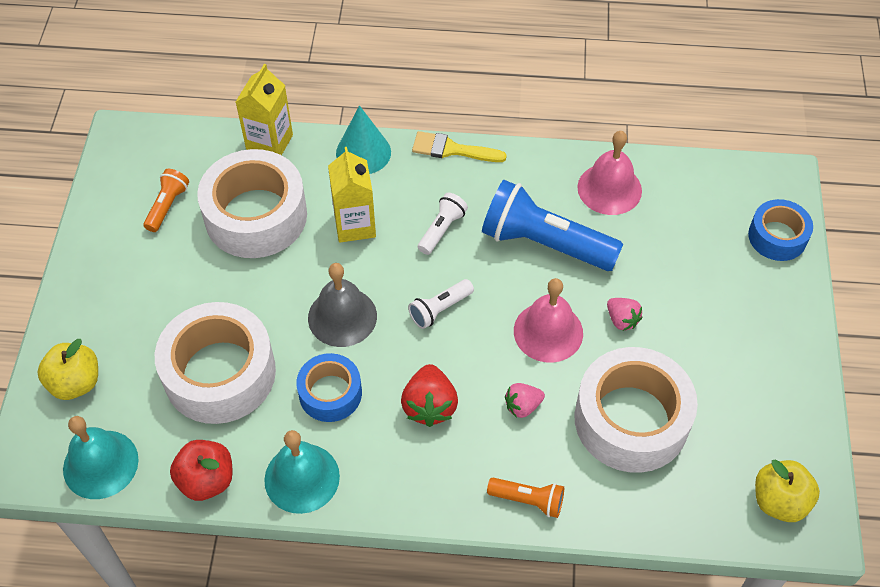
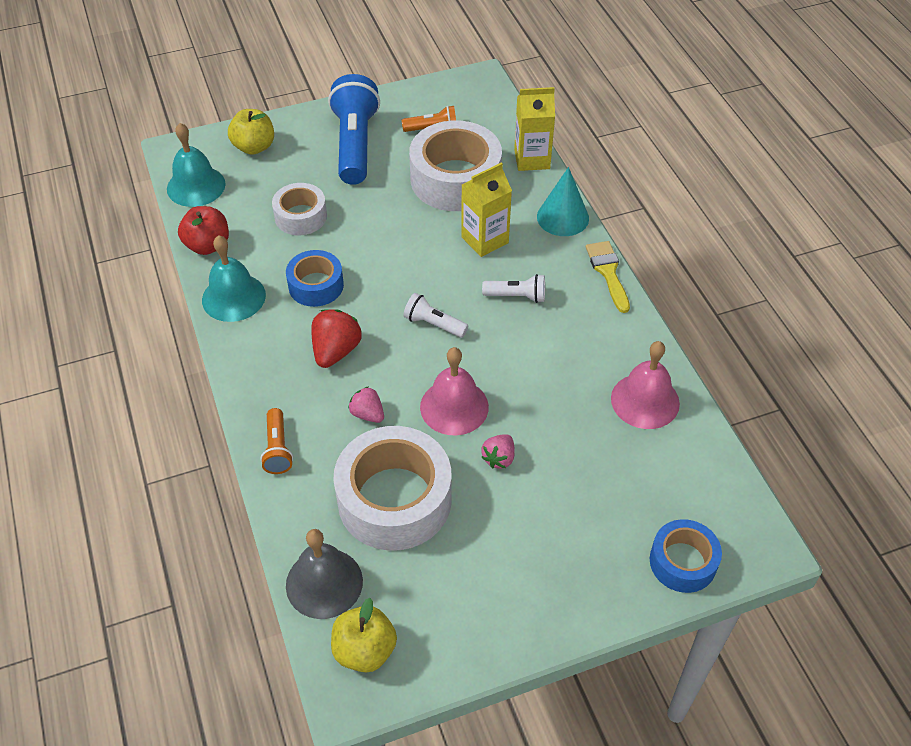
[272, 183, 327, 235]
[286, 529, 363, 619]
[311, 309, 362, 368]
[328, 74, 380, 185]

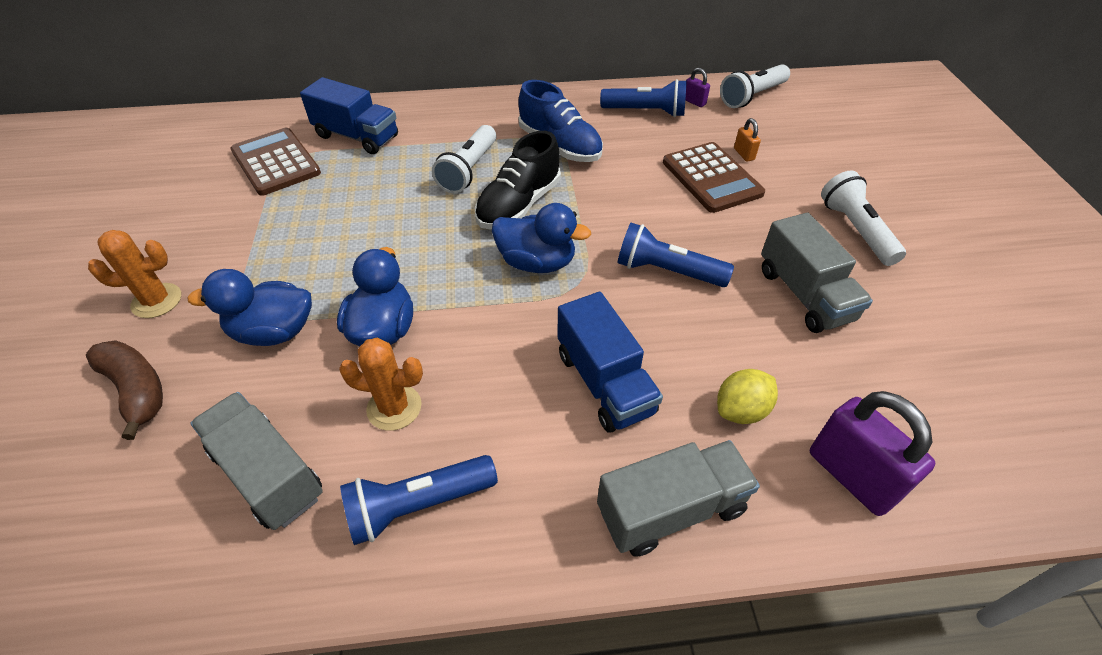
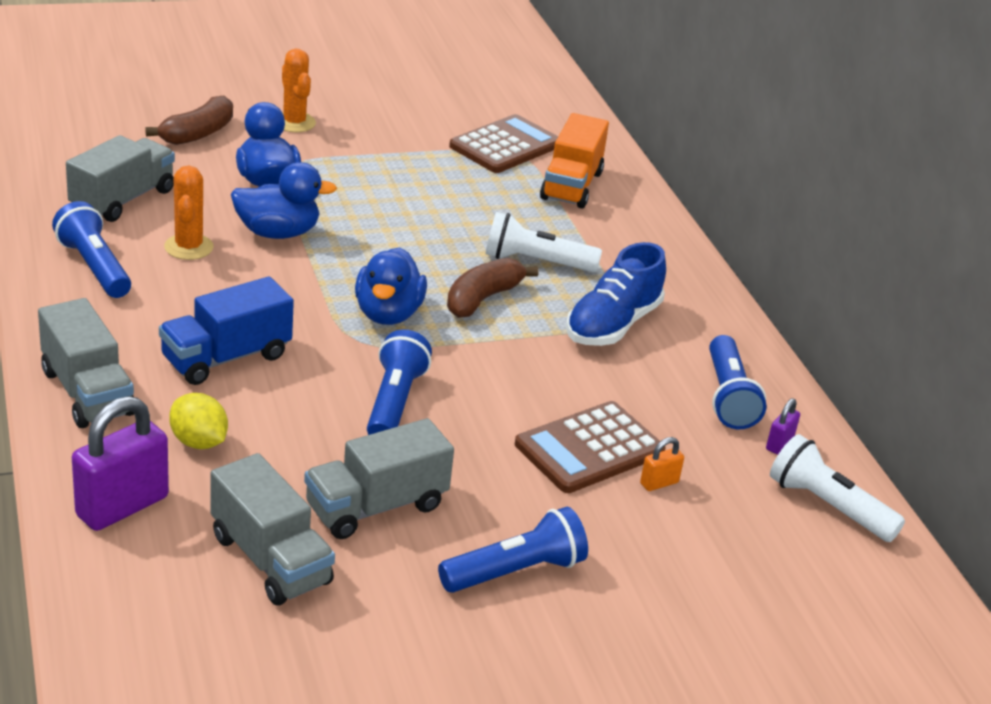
[211, 453, 335, 606]
[438, 507, 588, 593]
[447, 258, 539, 318]
[540, 113, 609, 209]

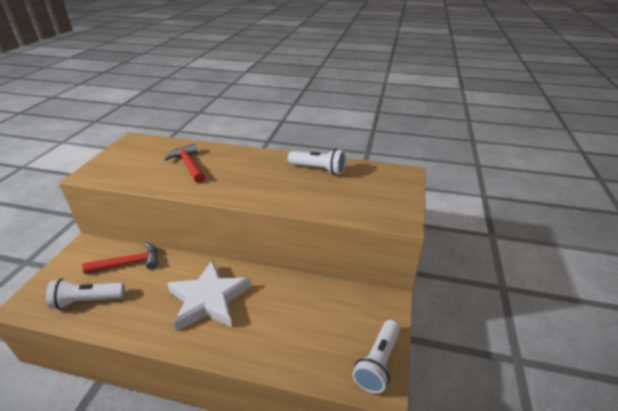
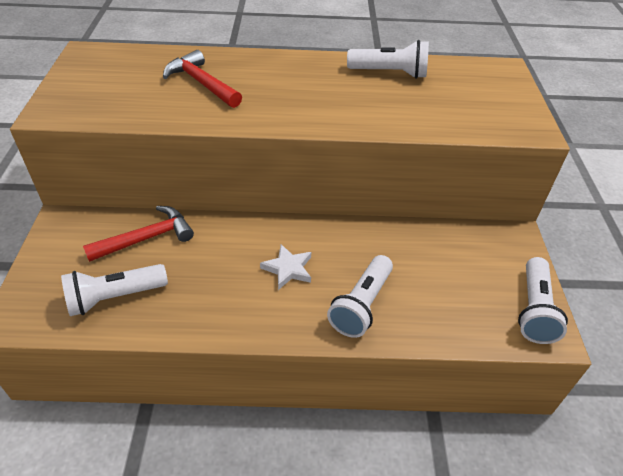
[260, 244, 311, 290]
[327, 255, 393, 338]

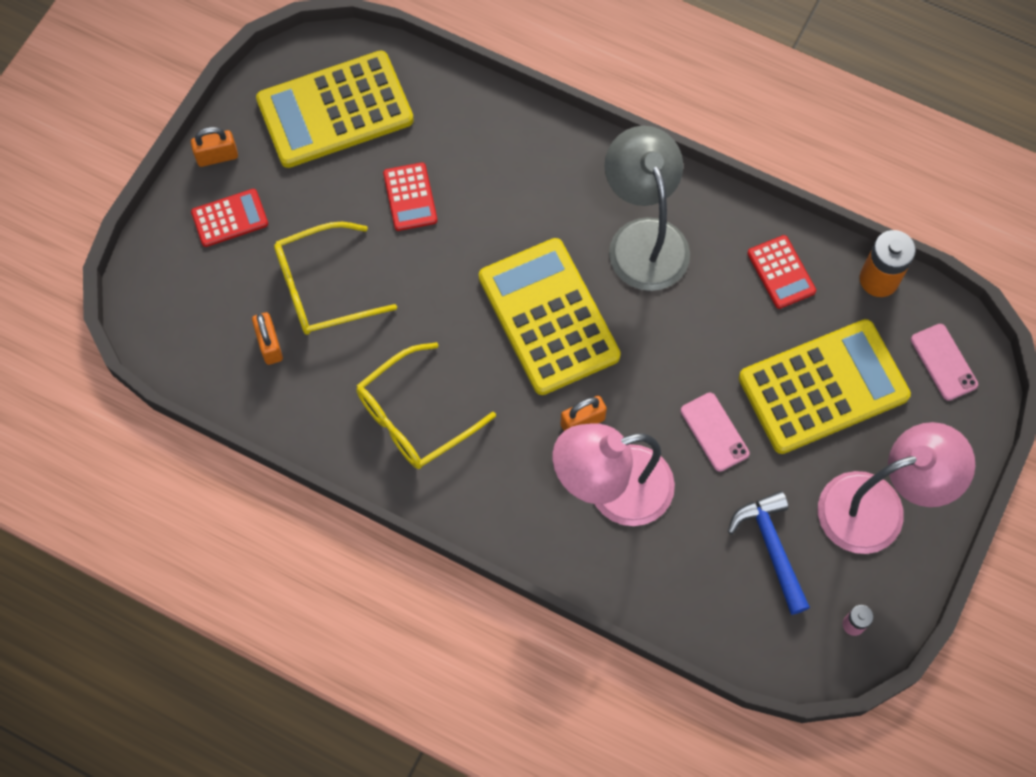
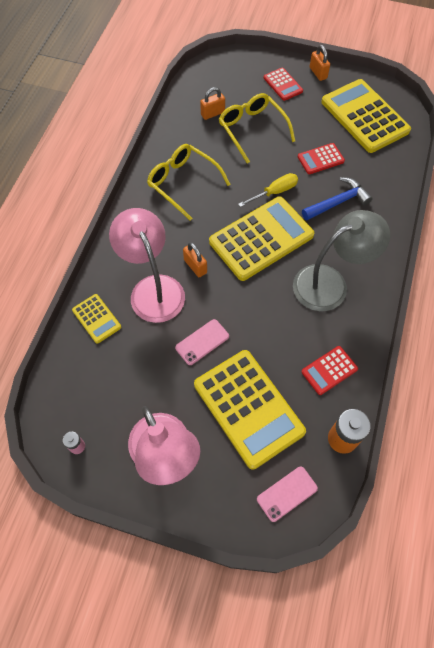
[72, 294, 121, 344]
[238, 173, 298, 207]
[302, 177, 373, 220]

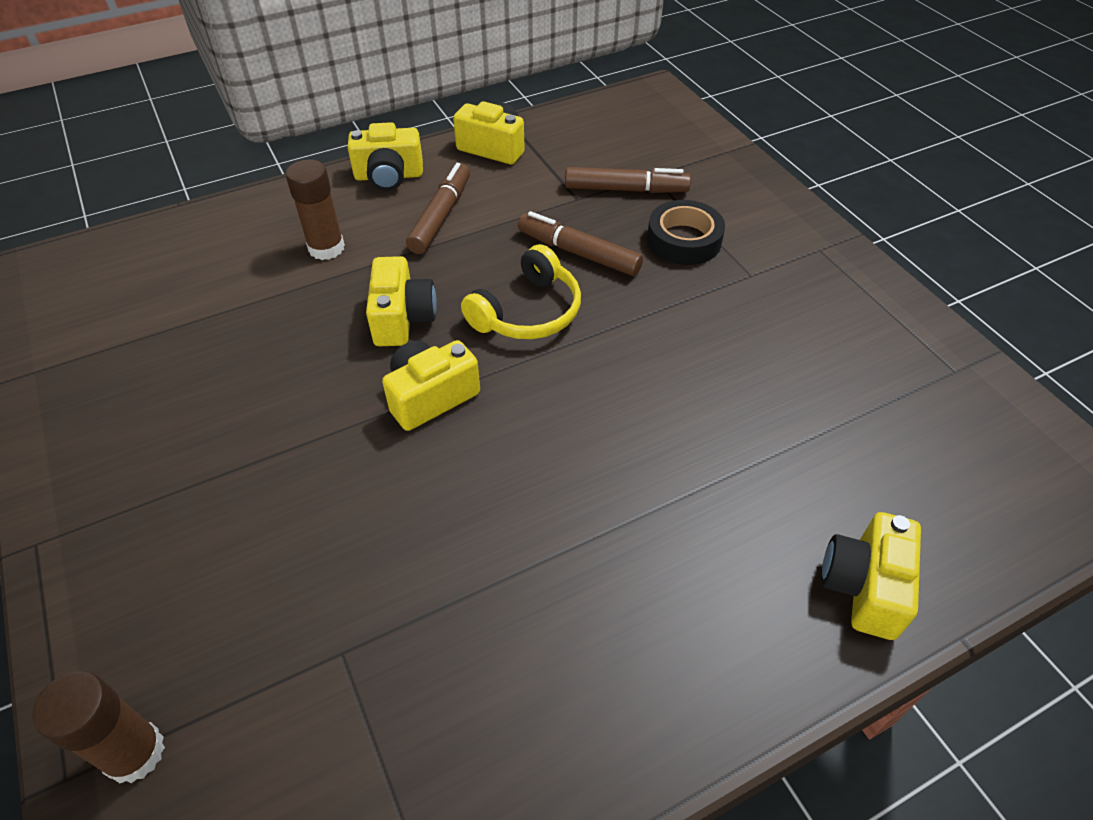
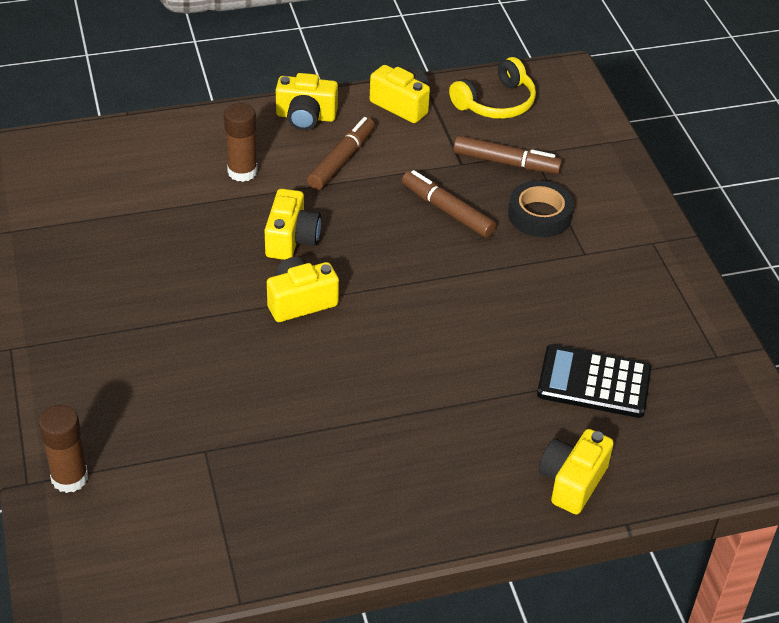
[449, 57, 536, 119]
[537, 344, 652, 418]

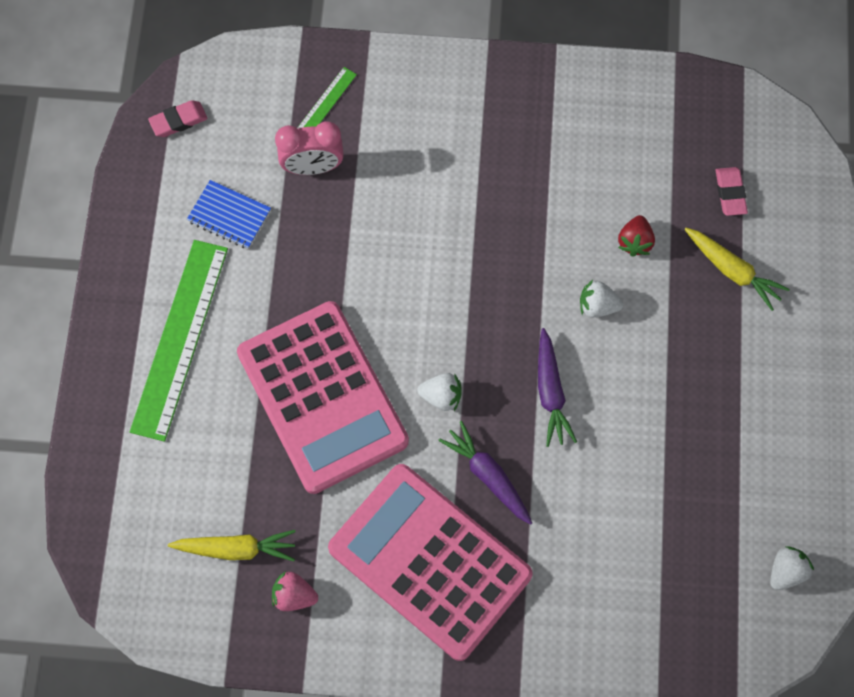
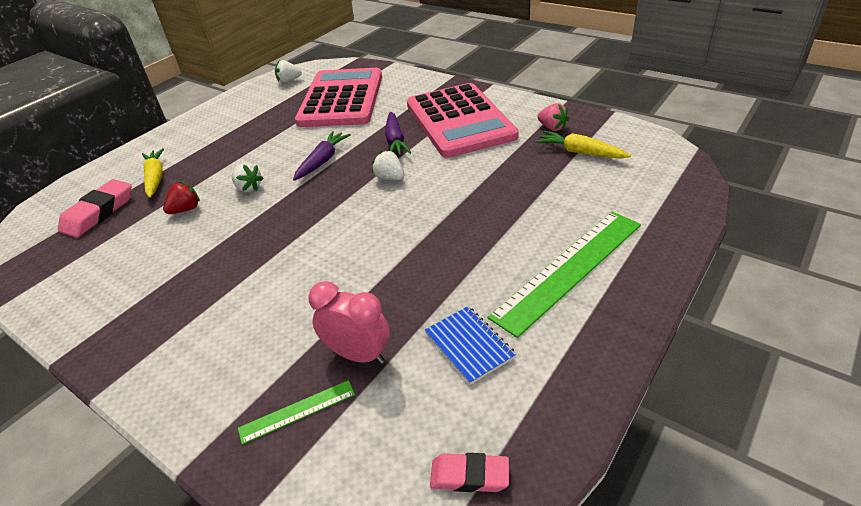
[58, 179, 131, 238]
[295, 68, 382, 127]

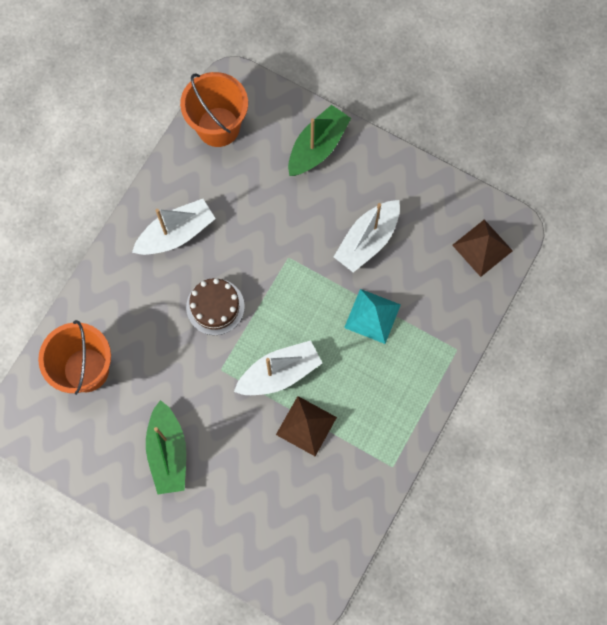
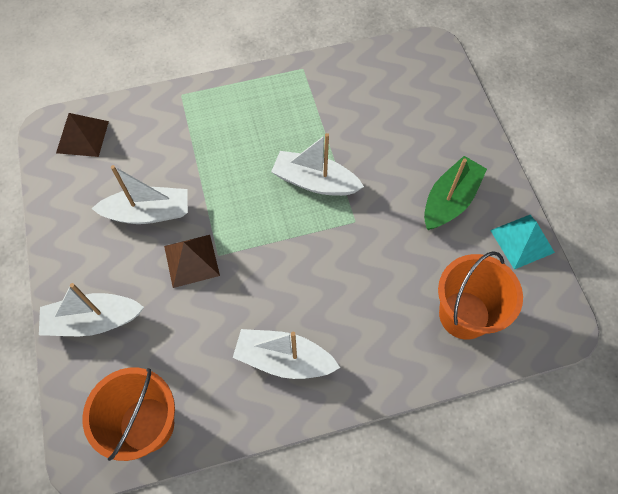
[39, 283, 144, 336]
[164, 235, 220, 288]
[490, 215, 555, 270]
[186, 278, 245, 335] (first image)

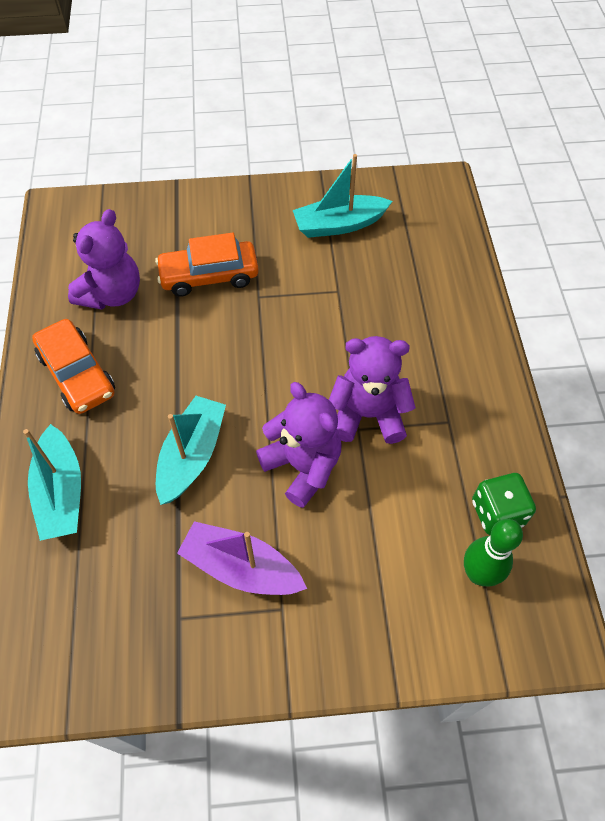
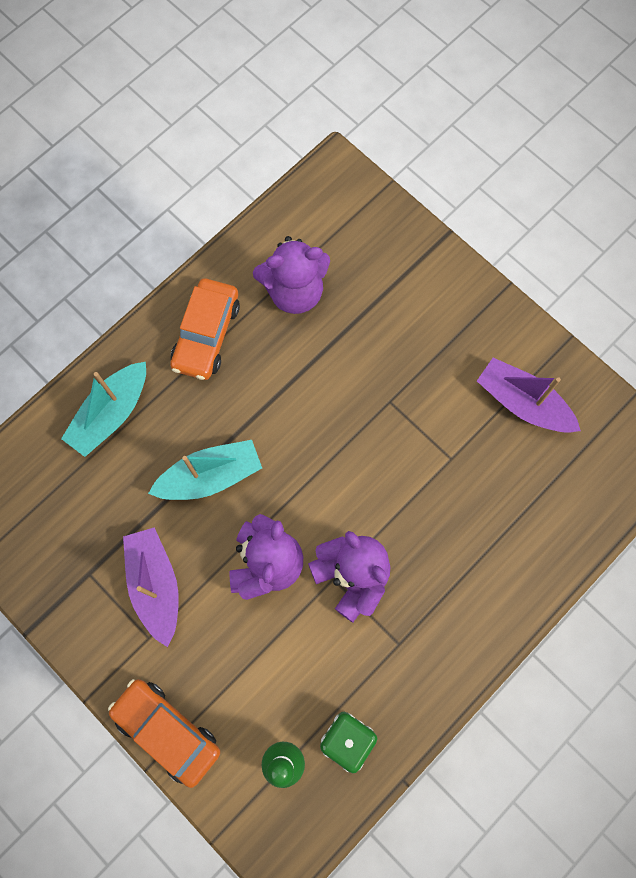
[108, 679, 220, 788]
[477, 358, 581, 433]

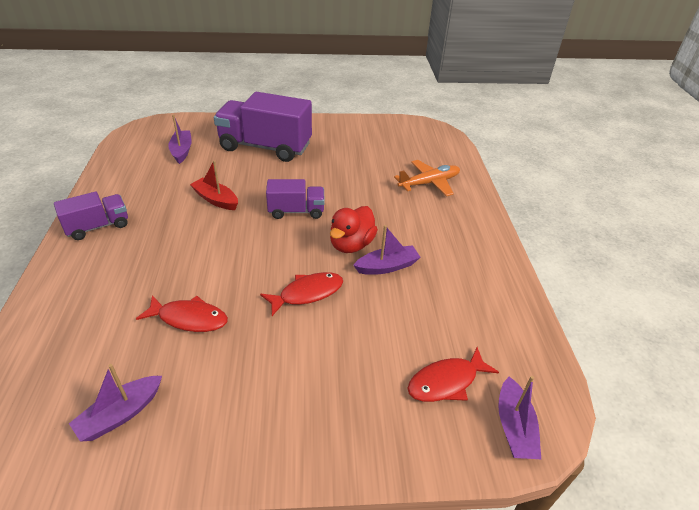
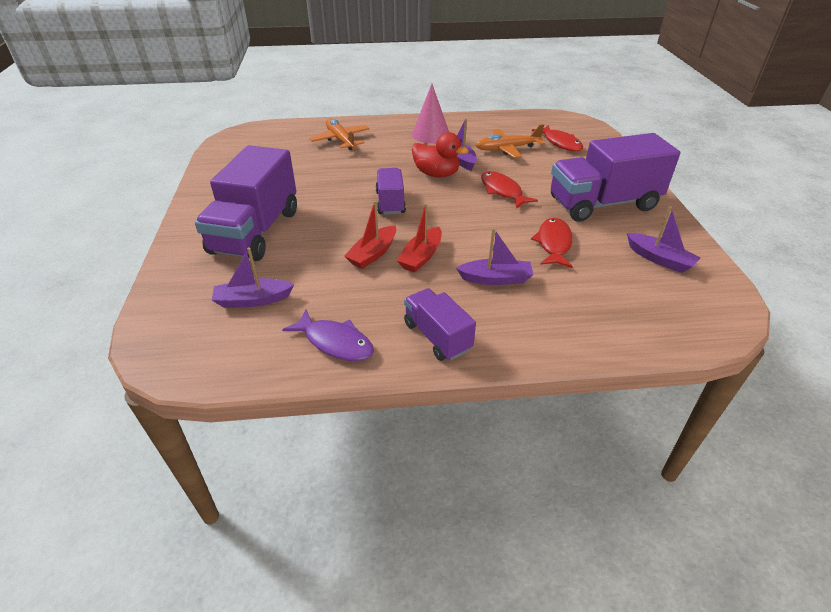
[282, 310, 374, 361]
[397, 203, 442, 273]
[412, 84, 449, 143]
[456, 228, 534, 285]
[476, 124, 544, 158]
[551, 133, 680, 222]

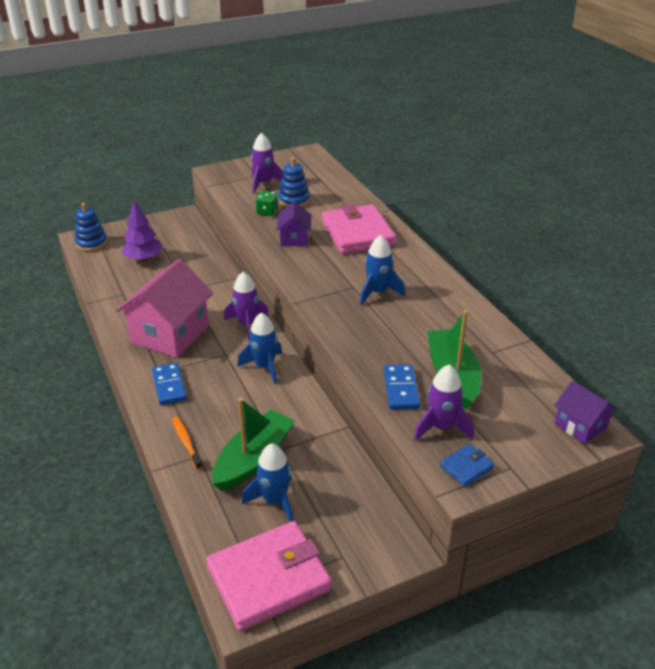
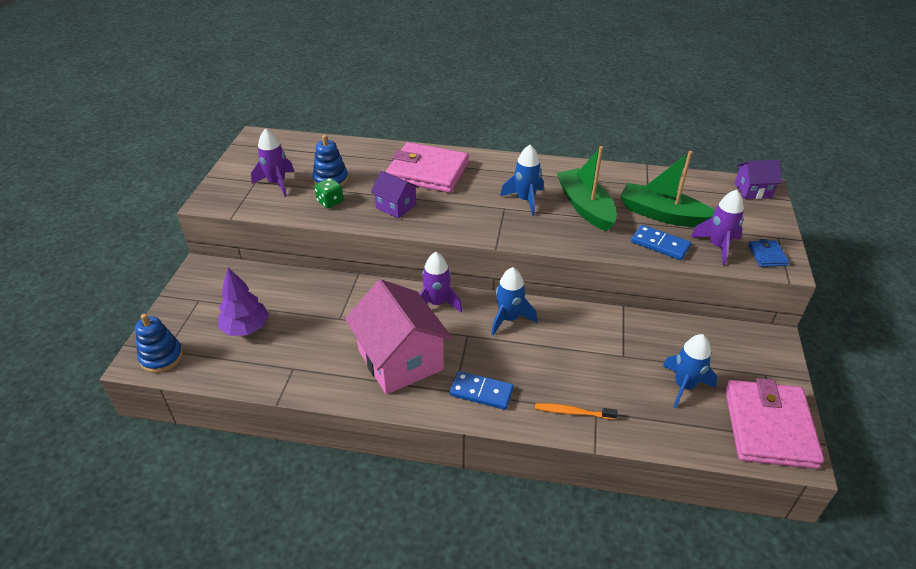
[557, 146, 617, 232]

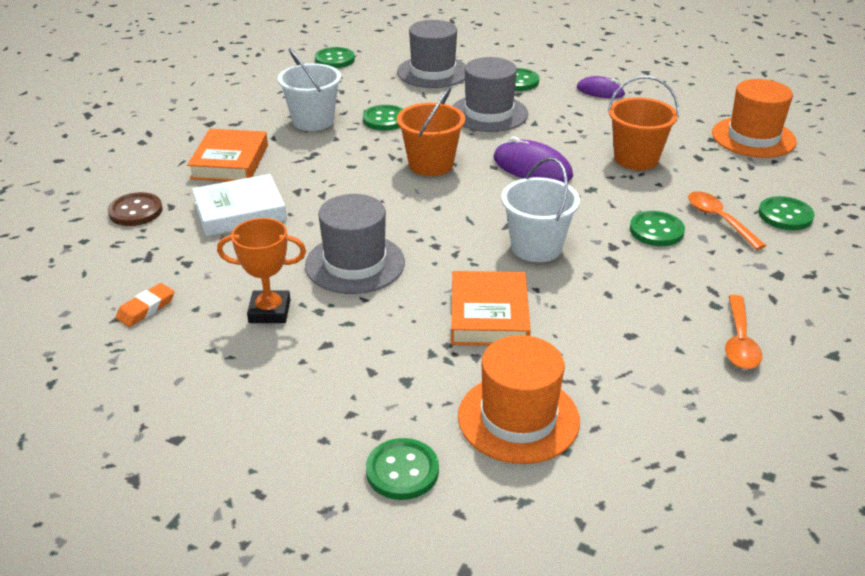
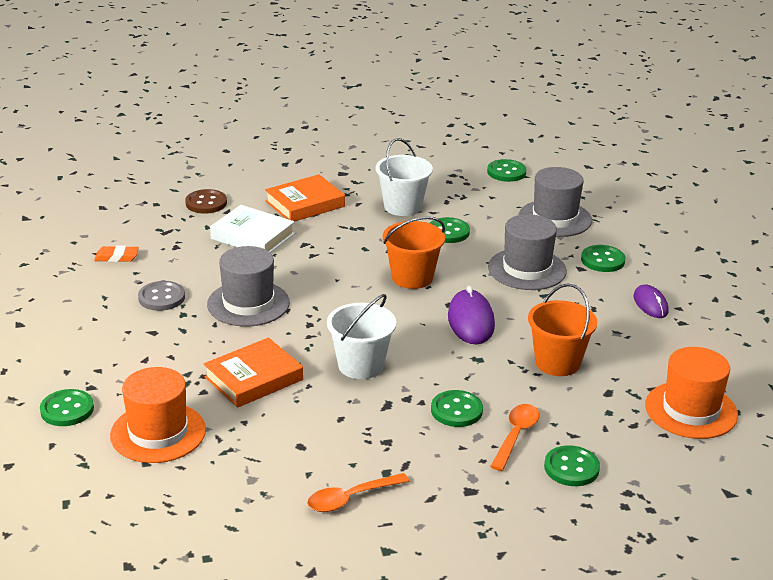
[138, 281, 185, 311]

